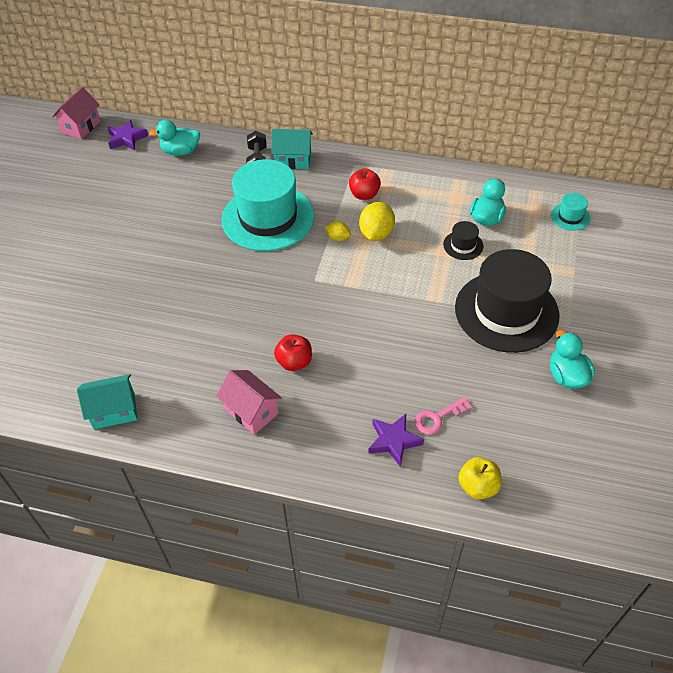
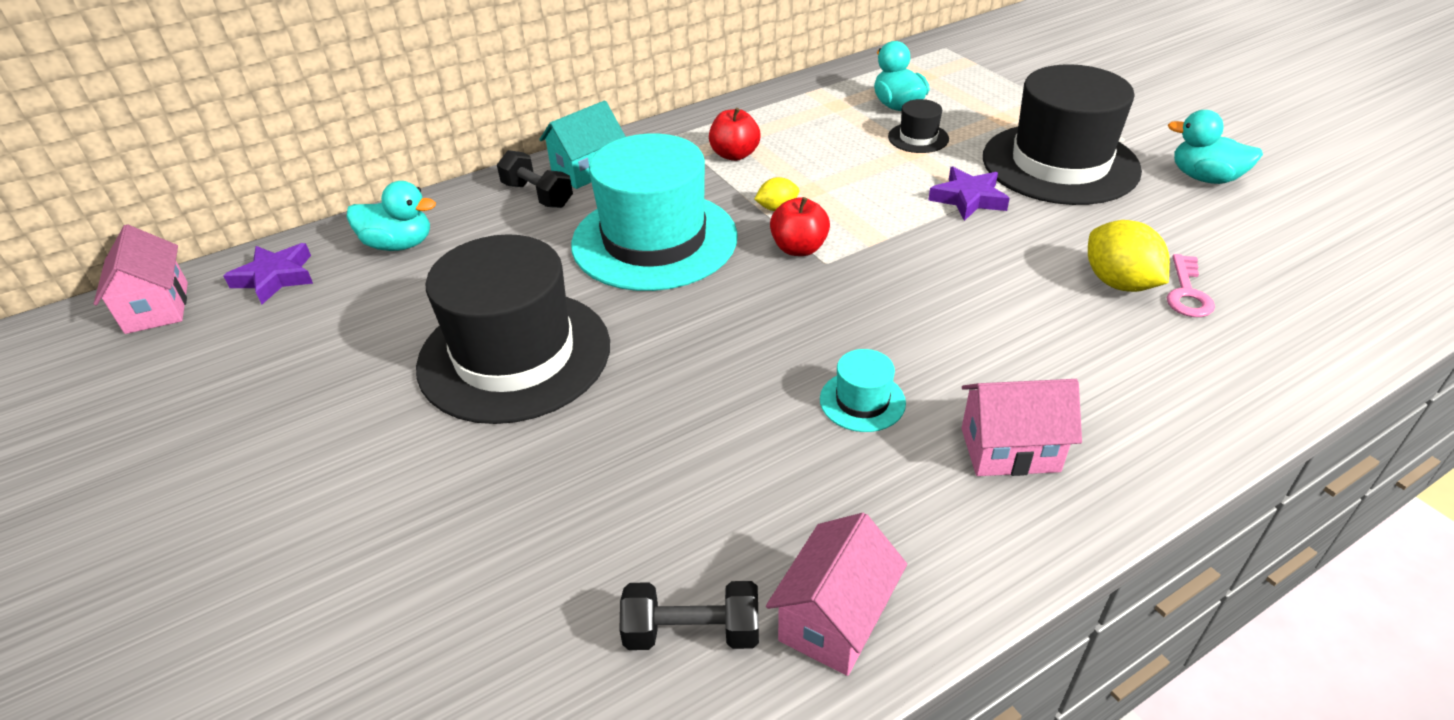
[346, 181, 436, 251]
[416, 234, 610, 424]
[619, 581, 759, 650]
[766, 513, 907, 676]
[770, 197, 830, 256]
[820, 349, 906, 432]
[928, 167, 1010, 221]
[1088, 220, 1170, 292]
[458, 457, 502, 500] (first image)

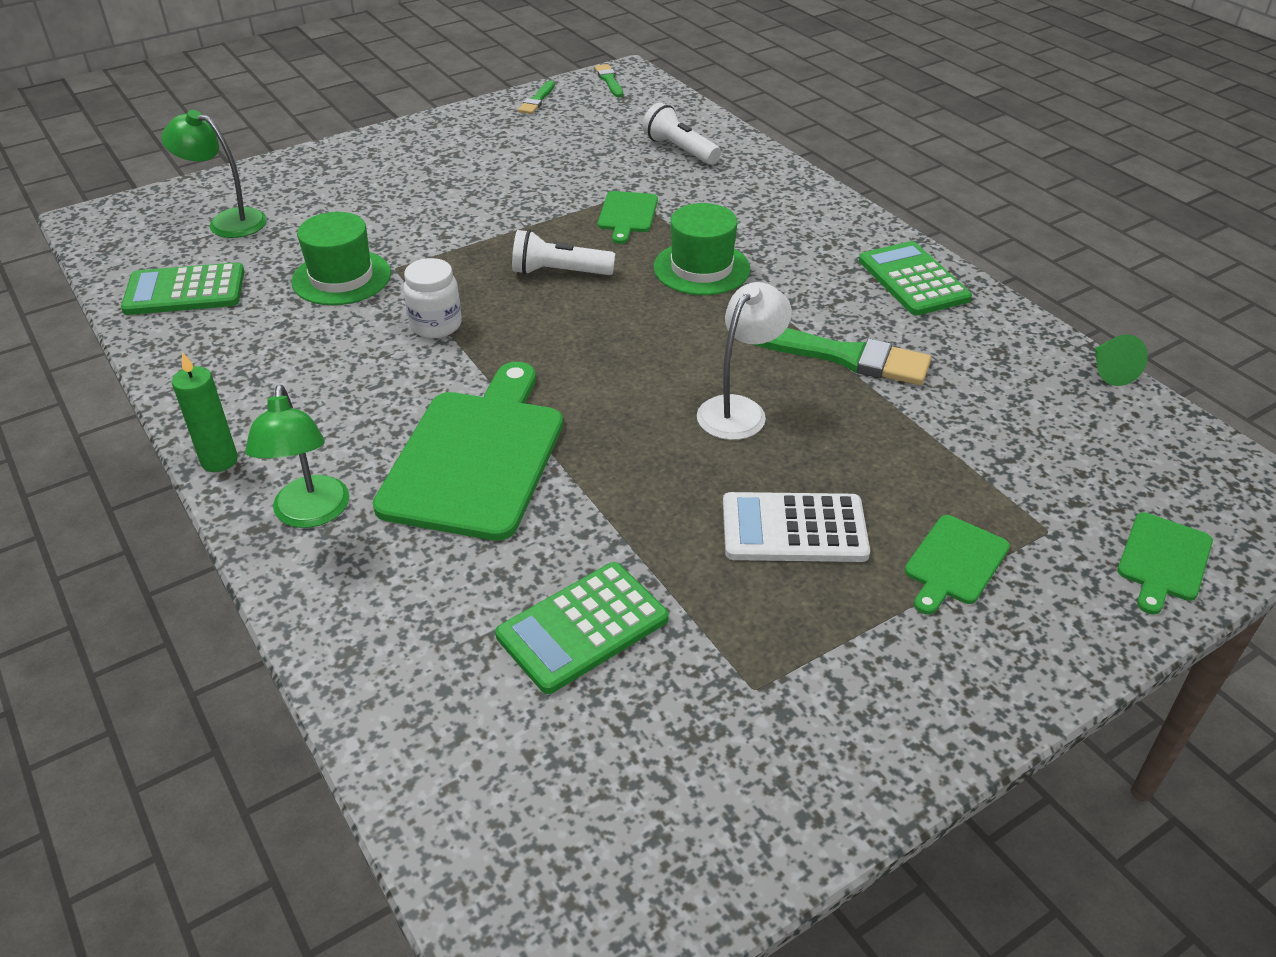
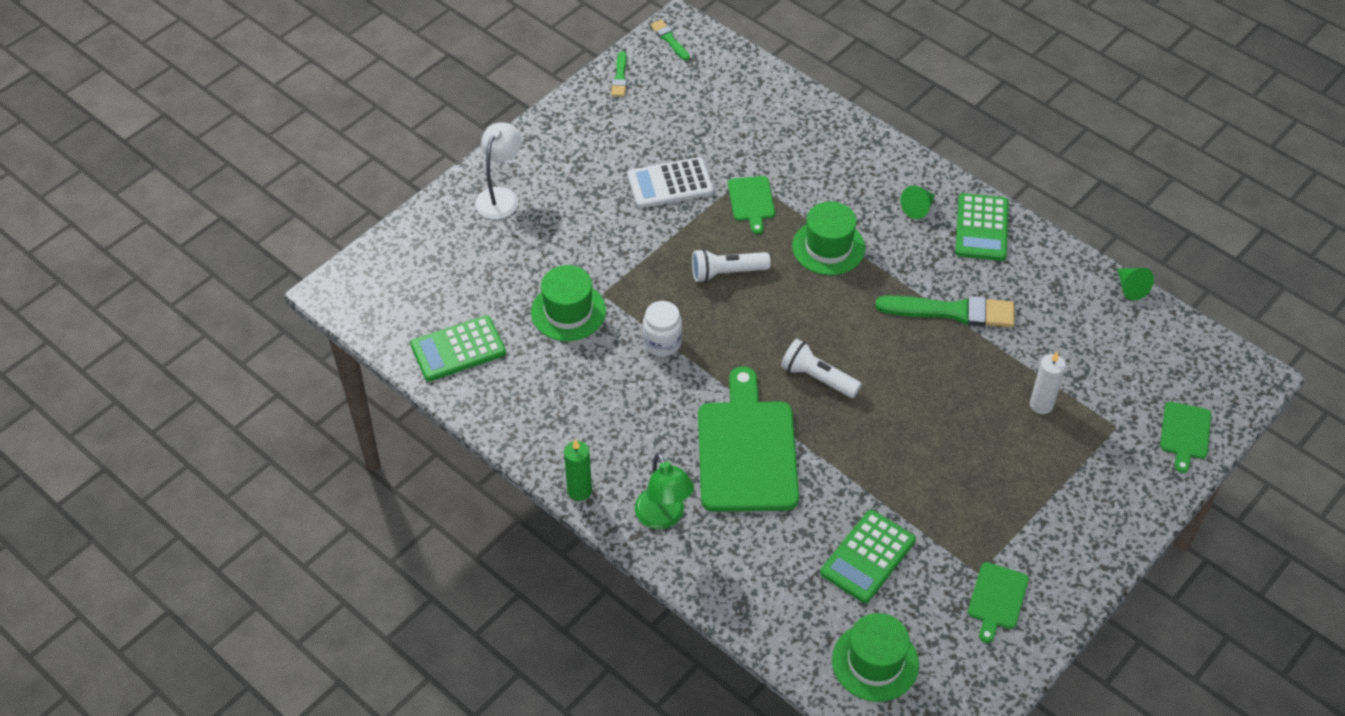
[475, 122, 522, 219]
[627, 157, 714, 208]
[781, 339, 862, 398]
[832, 613, 919, 702]
[901, 186, 935, 219]
[955, 193, 1008, 261]
[968, 562, 1029, 643]
[1030, 352, 1066, 414]
[161, 110, 267, 238] (first image)

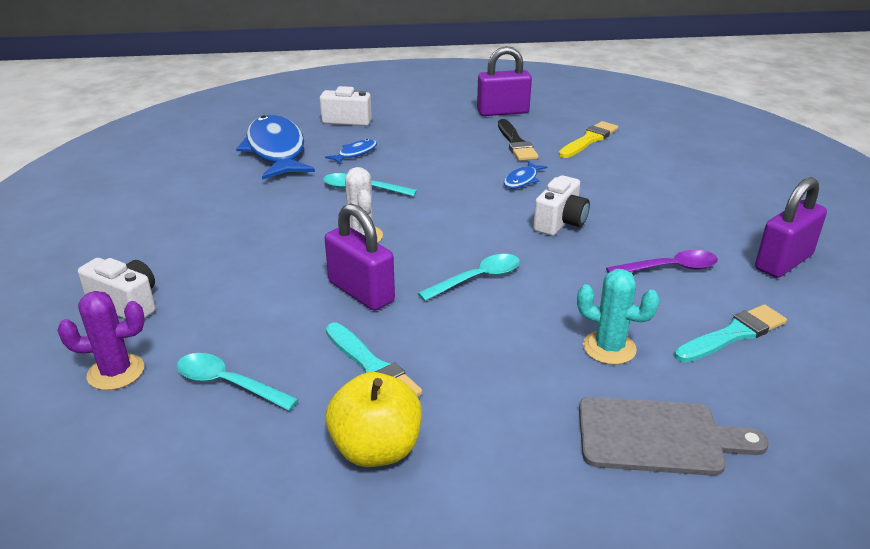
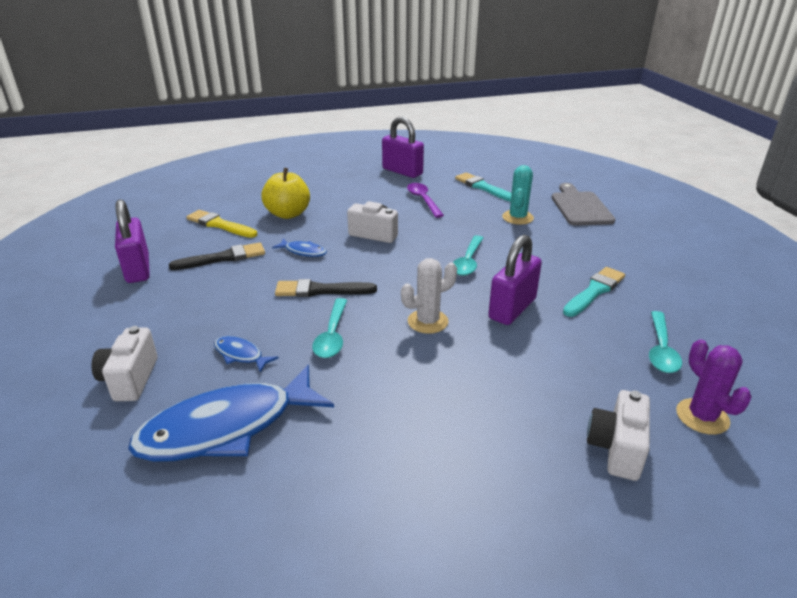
[261, 168, 310, 219]
[275, 279, 377, 297]
[453, 235, 483, 276]

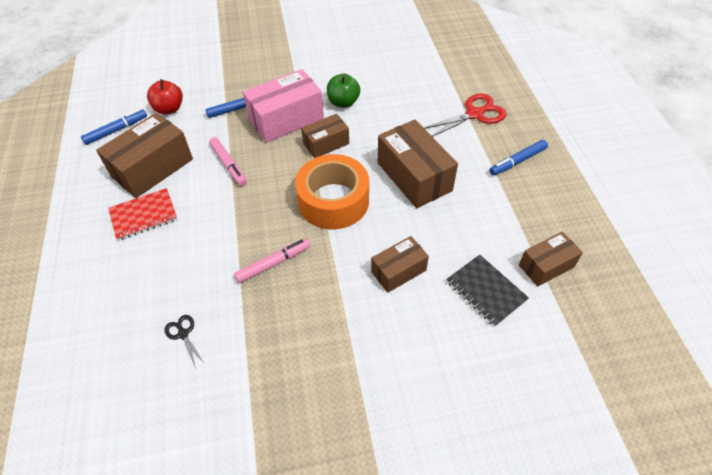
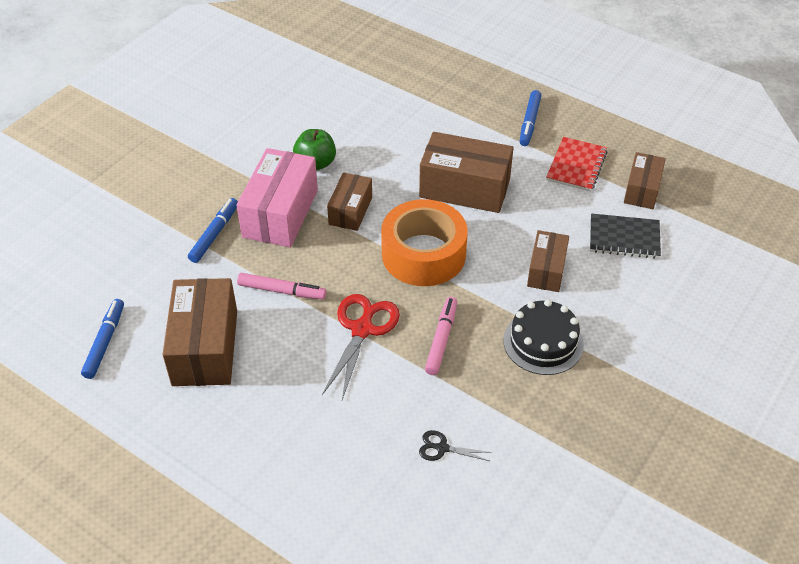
[322, 294, 400, 400]
[503, 299, 584, 375]
[546, 137, 608, 192]
[147, 79, 183, 115] (first image)

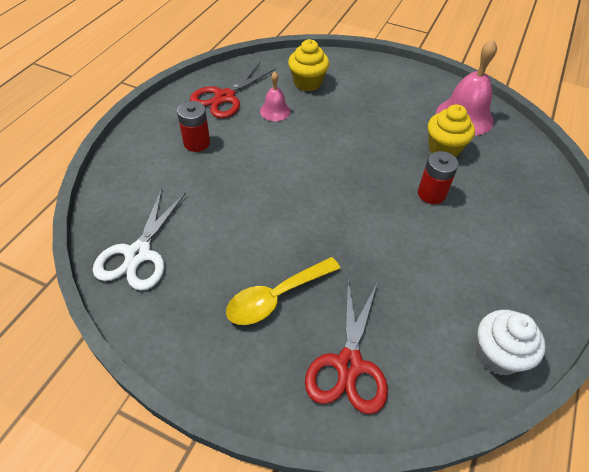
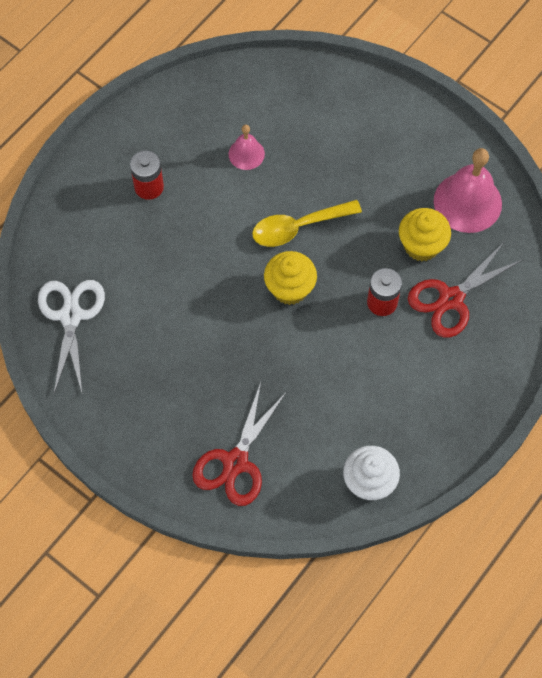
[38, 280, 105, 393]
[252, 200, 362, 247]
[264, 251, 317, 305]
[408, 241, 522, 338]

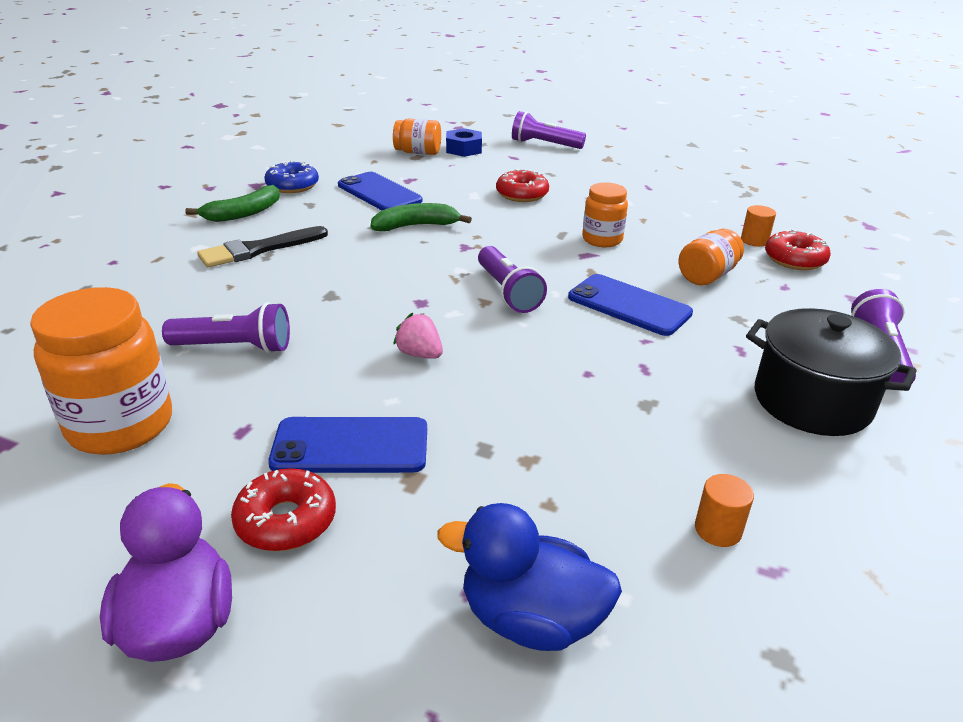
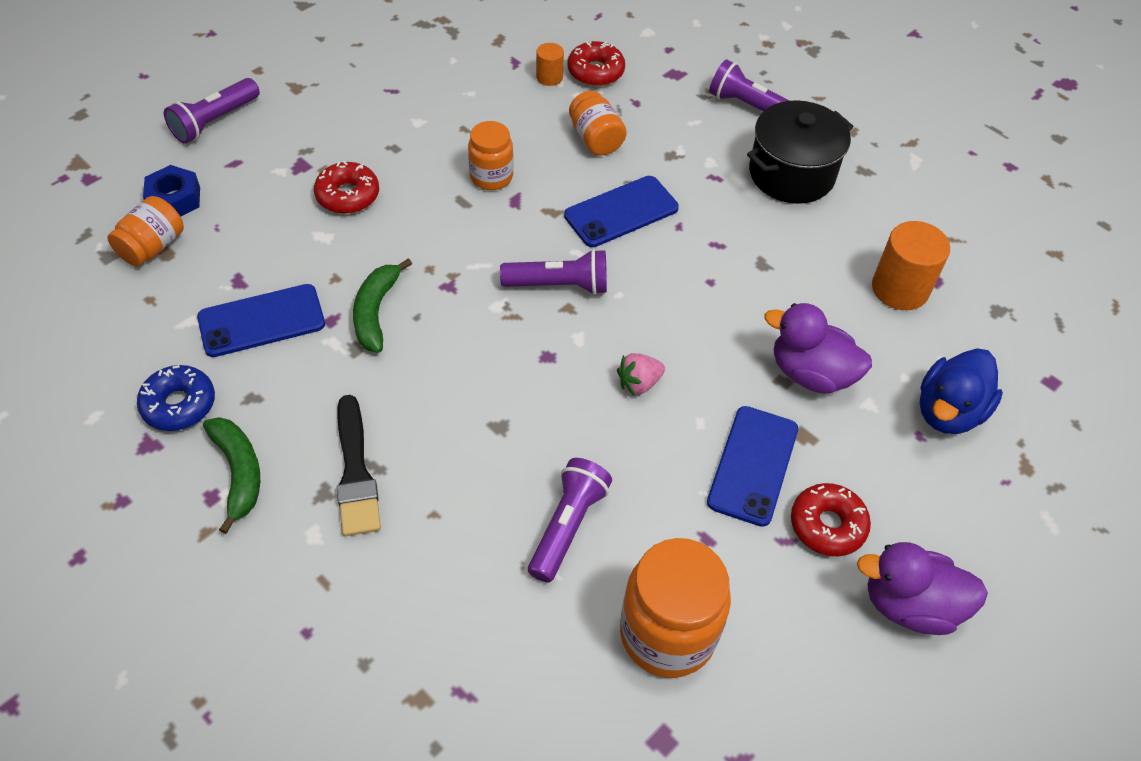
[764, 303, 872, 394]
[872, 221, 950, 310]

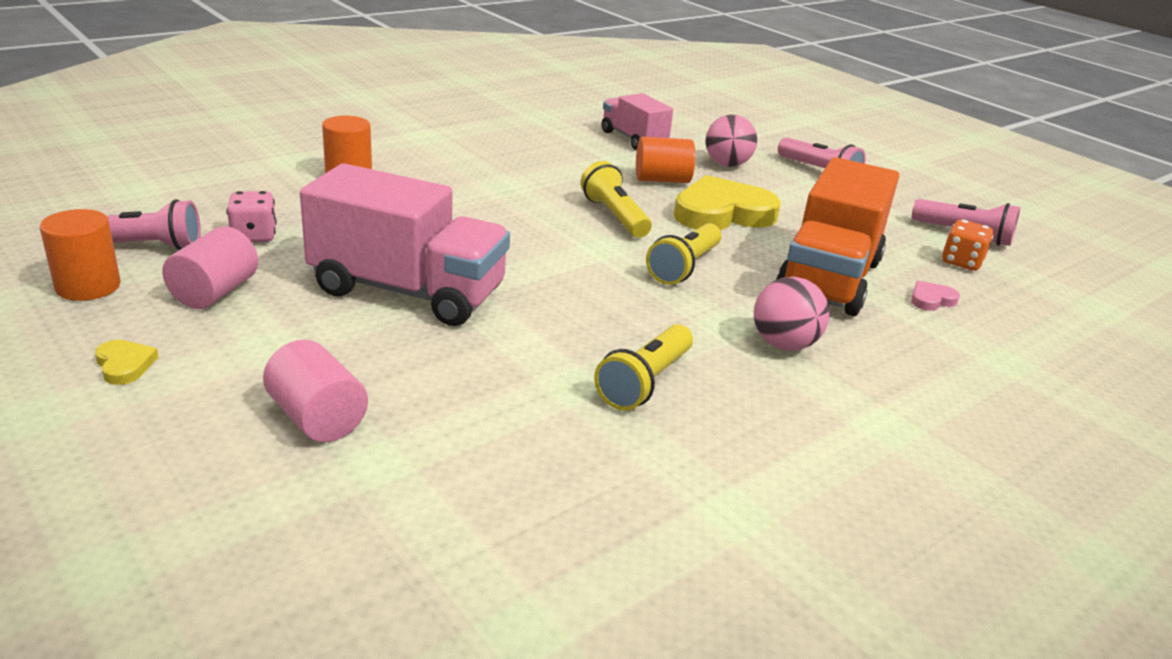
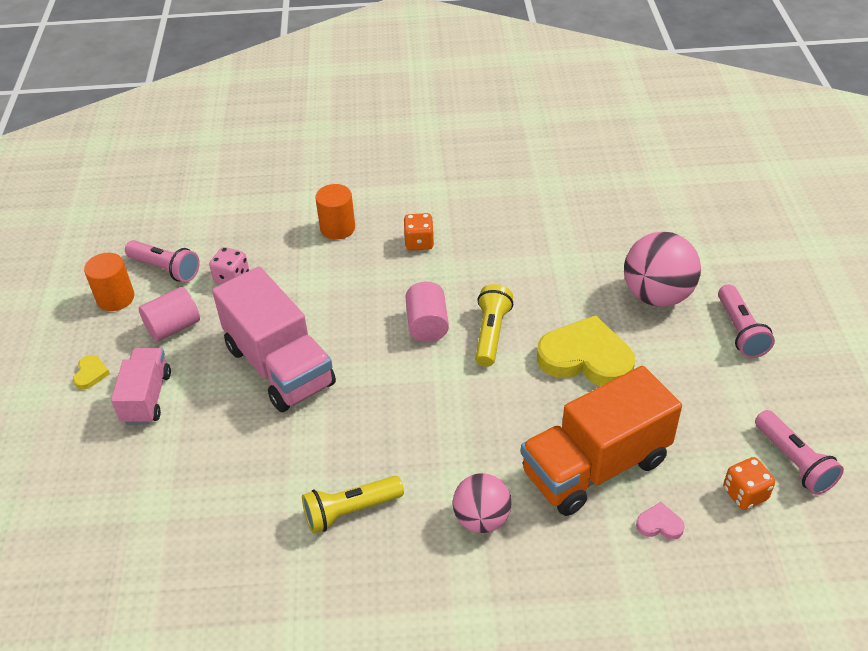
[111, 348, 171, 425]
[404, 213, 434, 251]
[405, 281, 449, 342]
[624, 232, 701, 307]
[636, 137, 695, 183] (first image)
[646, 223, 721, 285] (first image)

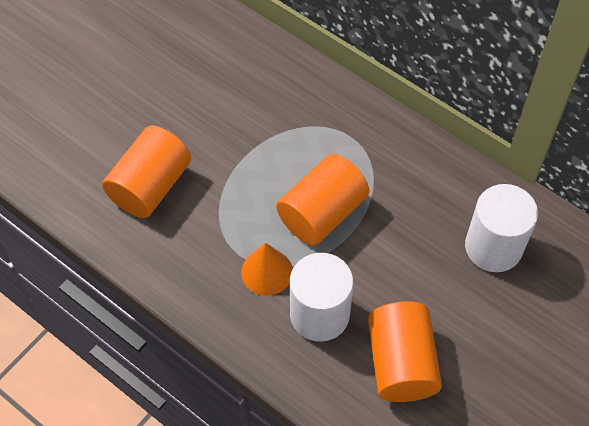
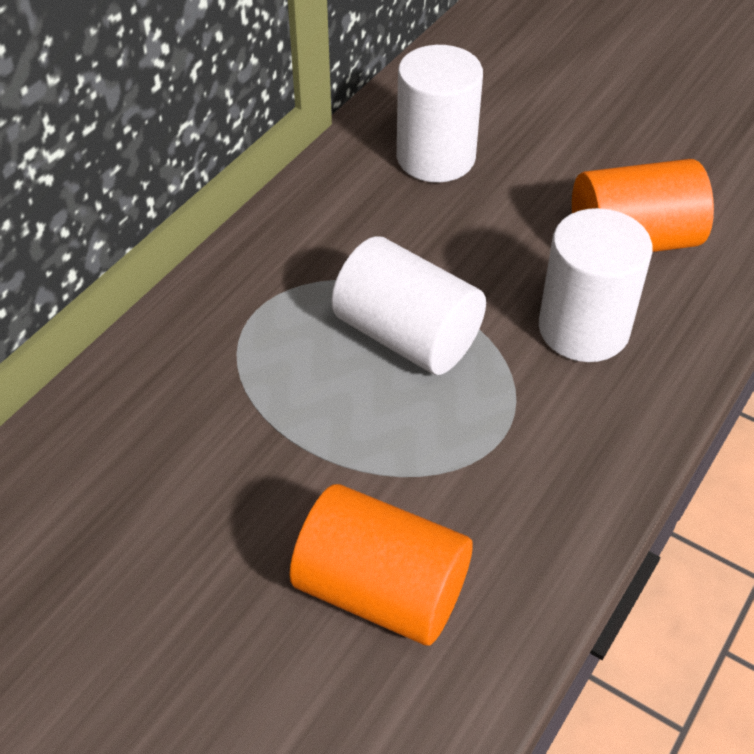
[331, 236, 486, 375]
[241, 243, 293, 296] (first image)

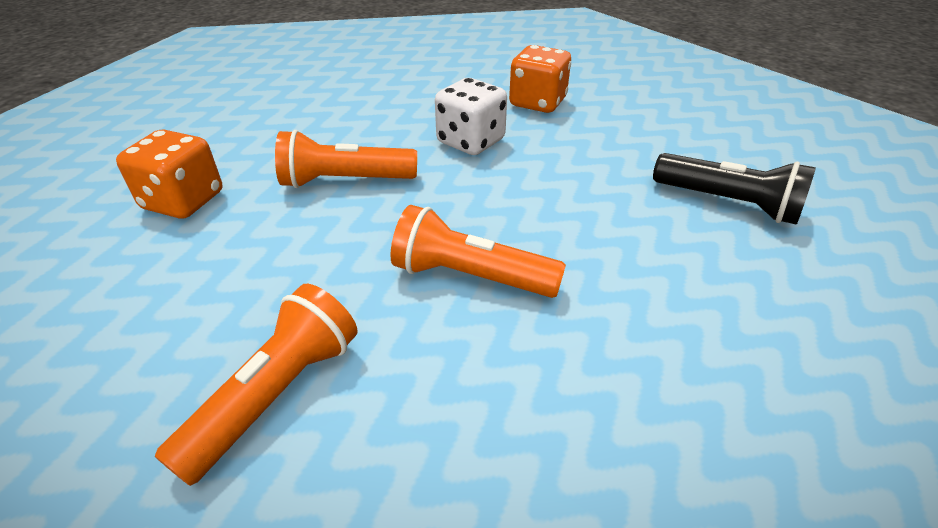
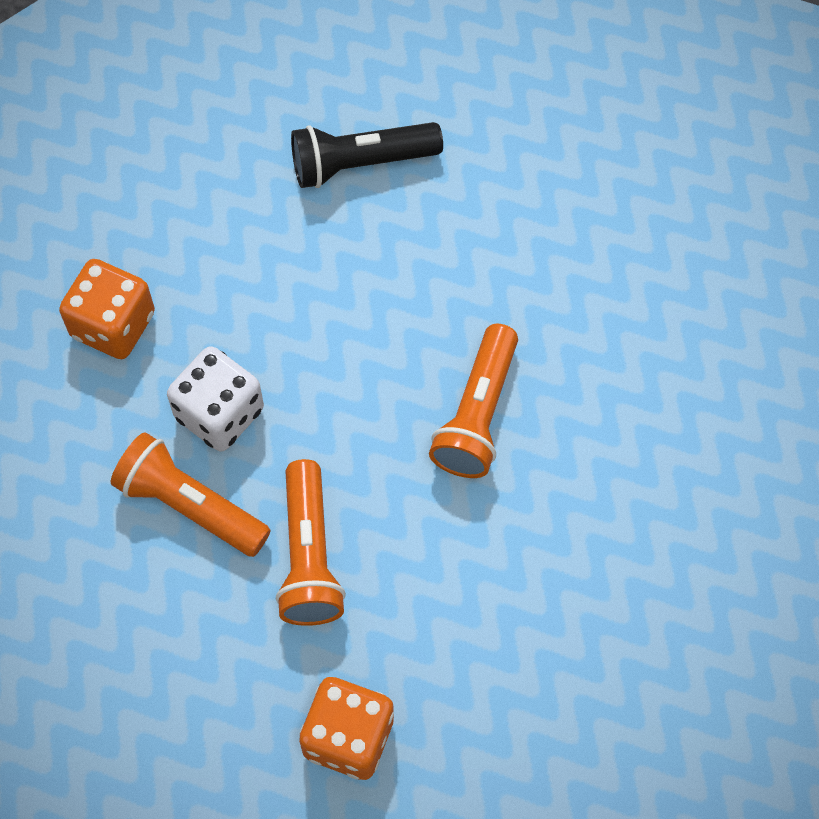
[111, 432, 271, 557]
[291, 122, 443, 188]

